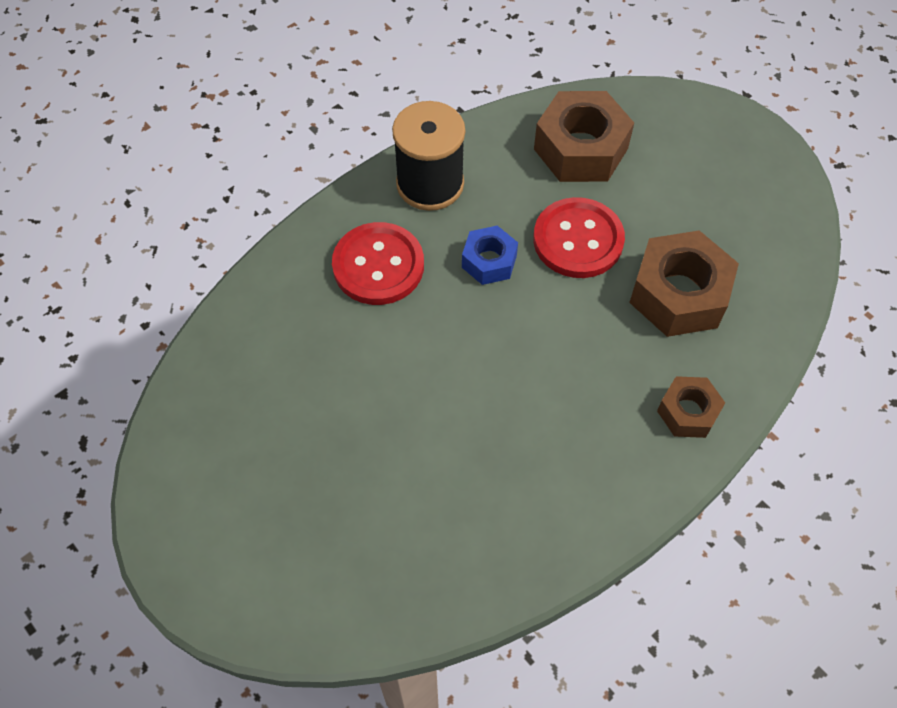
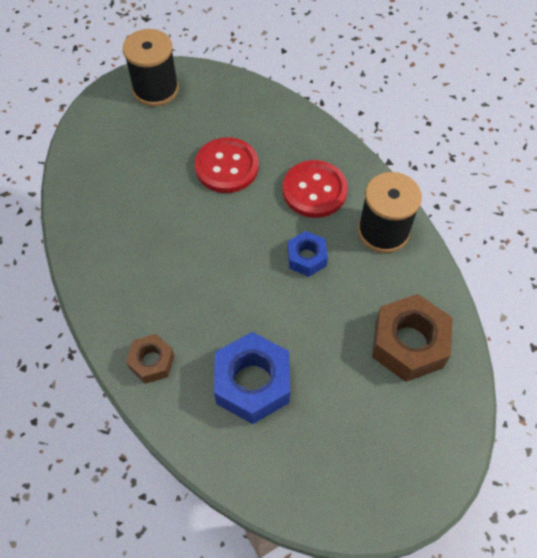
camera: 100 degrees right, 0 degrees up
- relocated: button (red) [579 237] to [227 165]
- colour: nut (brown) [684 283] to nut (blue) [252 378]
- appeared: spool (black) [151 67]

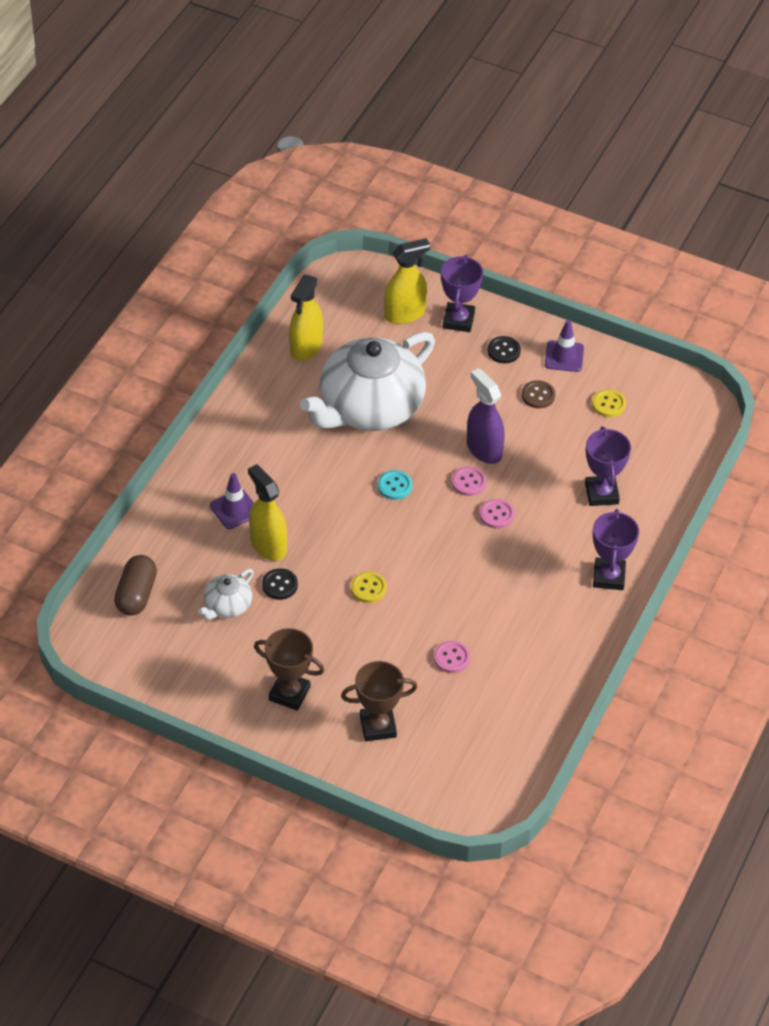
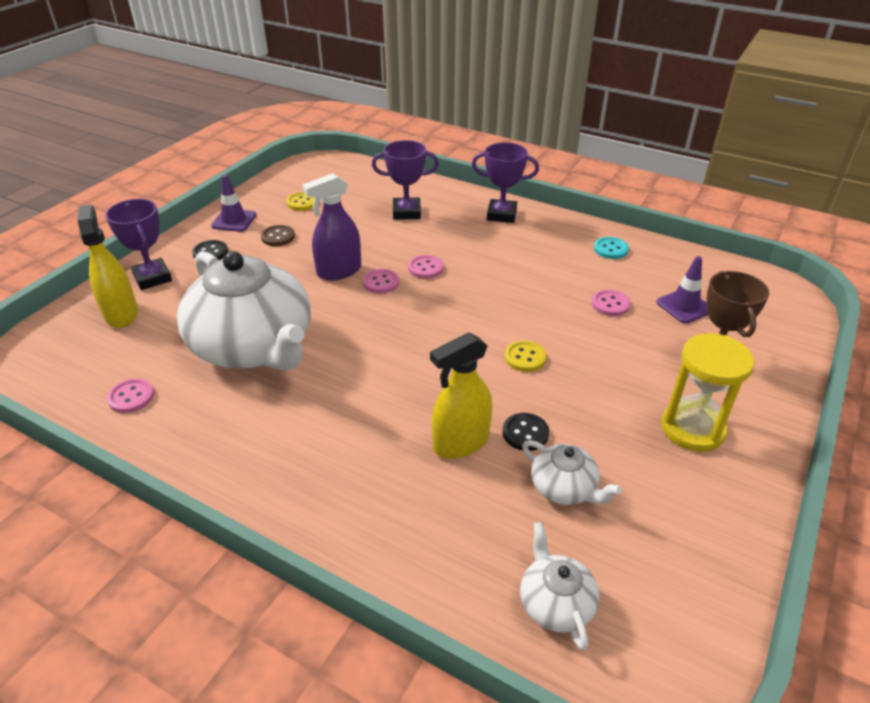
camera: 85 degrees left, 10 degrees down
- exchanged: capsule (brown) [135 585] to teapot (white) [560 586]
- relocated: traffic cone (purple) [232 501] to [682 290]
- exchanged: trophy (brown) [289 669] to hourglass (yellow) [708 392]
- exchanged: spray bottle (yellow) [306 318] to button (pink) [130 395]
- relocated: button (turquoise) [395 485] to [611 248]
- spun: trophy (purple) [462 293] = [138 244] 45 degrees clockwise

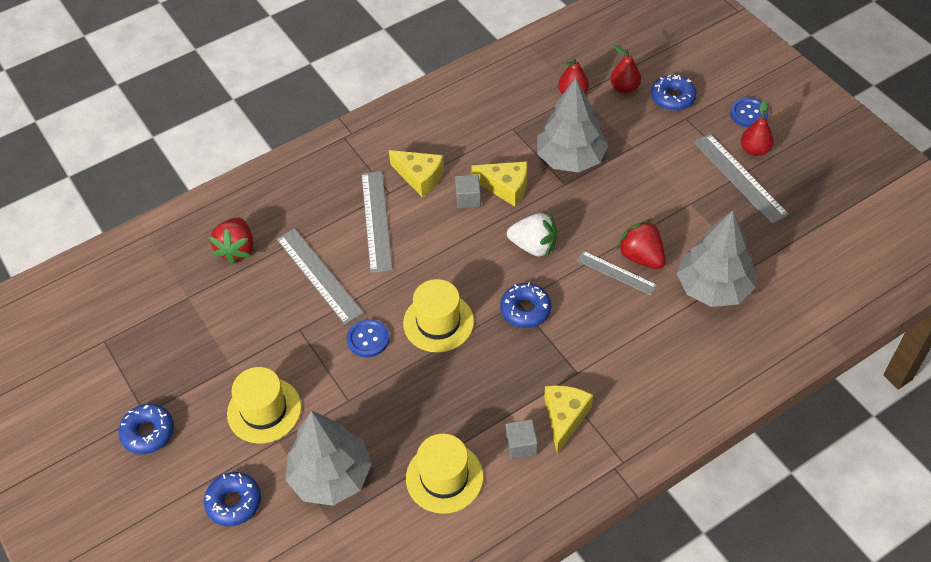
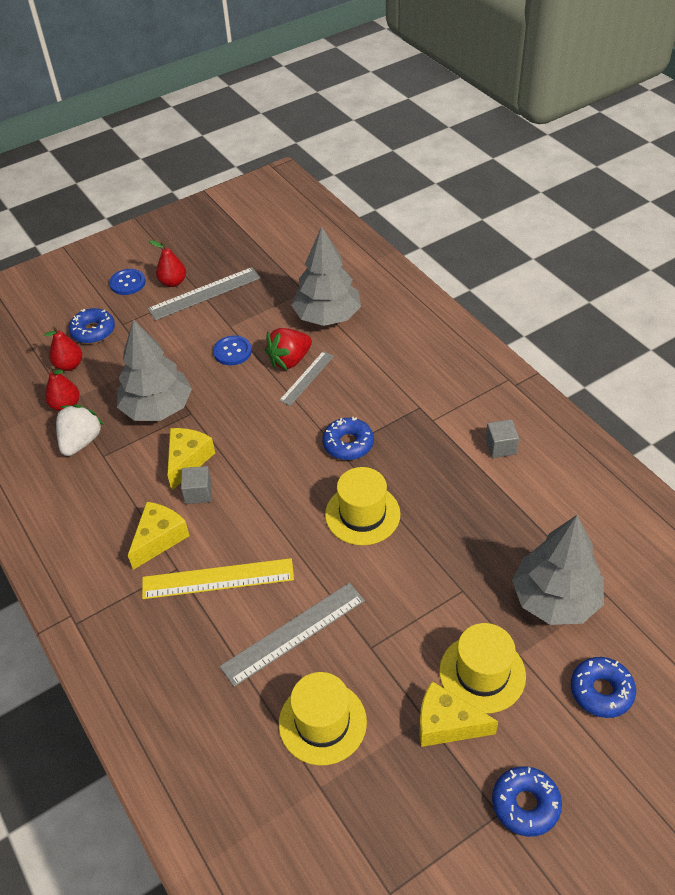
camera: 90 degrees left, 5 degrees down
- missing: strawberry (red) [231 240]
- relocated: button (blue) [368 338] to [232 350]
- colour: ruler (grey) [377 222] to ruler (yellow) [218 578]
- relocated: hat (yellow) [444 474] to [323 718]
- relocated: strawberry (white) [532 235] to [80 430]
- relocated: cheese (yellow) [568 420] to [458 714]

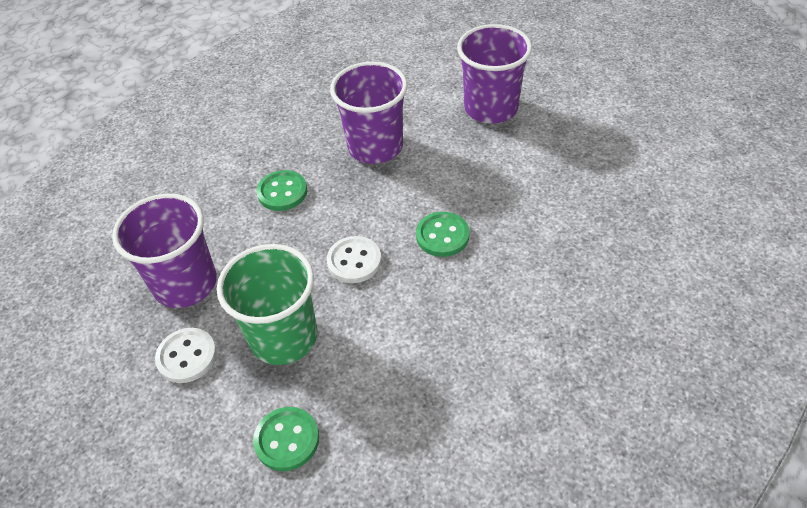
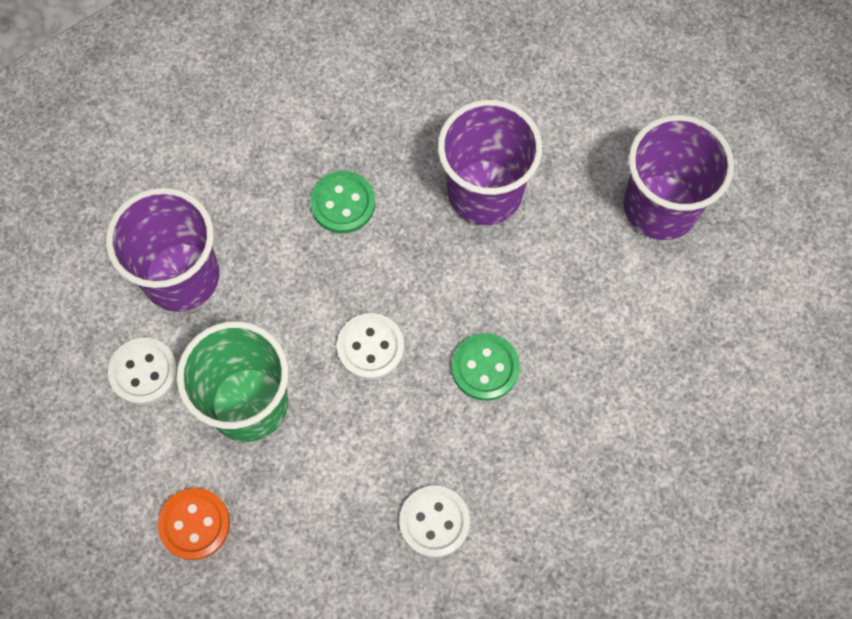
camera: 25 degrees right, 20 degrees up
- colour: button (green) [286 439] to button (orange) [194 524]
- appeared: button (white) [434 522]

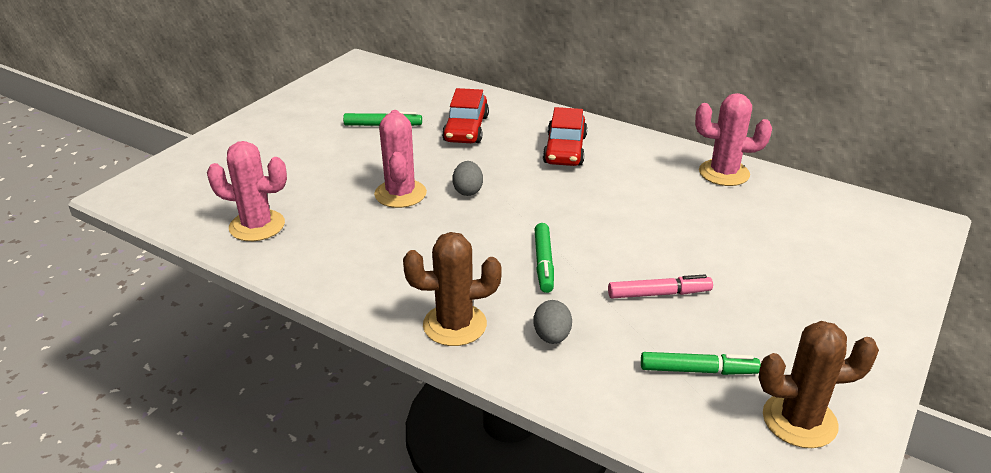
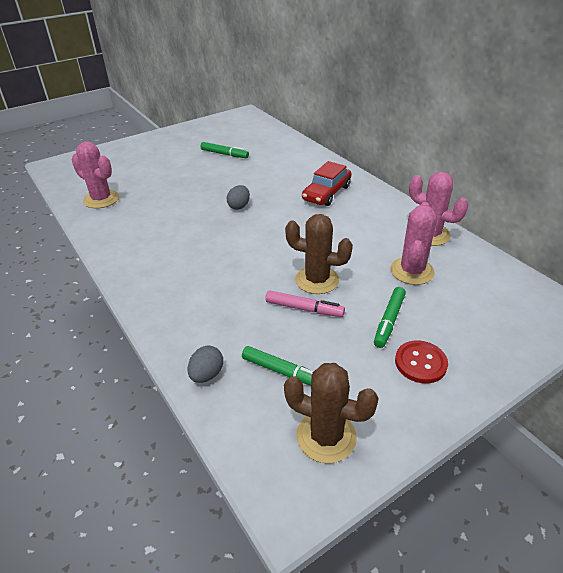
camera: 25 degrees right, 5 degrees up
- relocated: cactus (pink) [400 159] to [414 243]
- relocated: cactus (brown) [452 289] to [319 254]
- missing: car (red) [465 115]
- relocated: egg (grey) [552 322] to [205 364]
- relocated: marker (green) [544 258] to [390 317]
- appeared: button (red) [421 361]

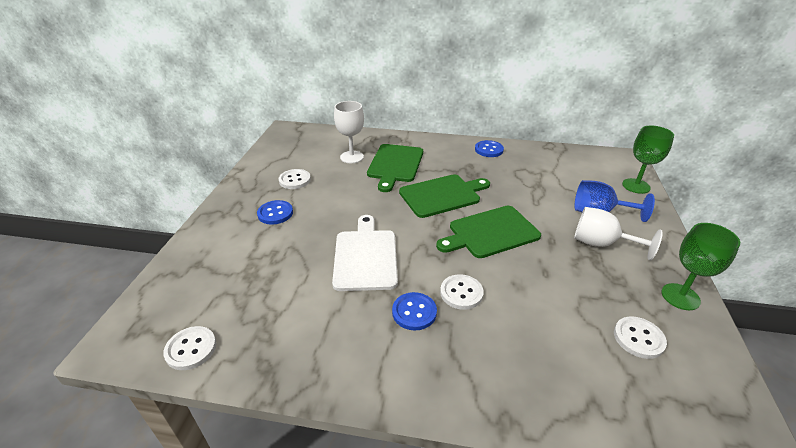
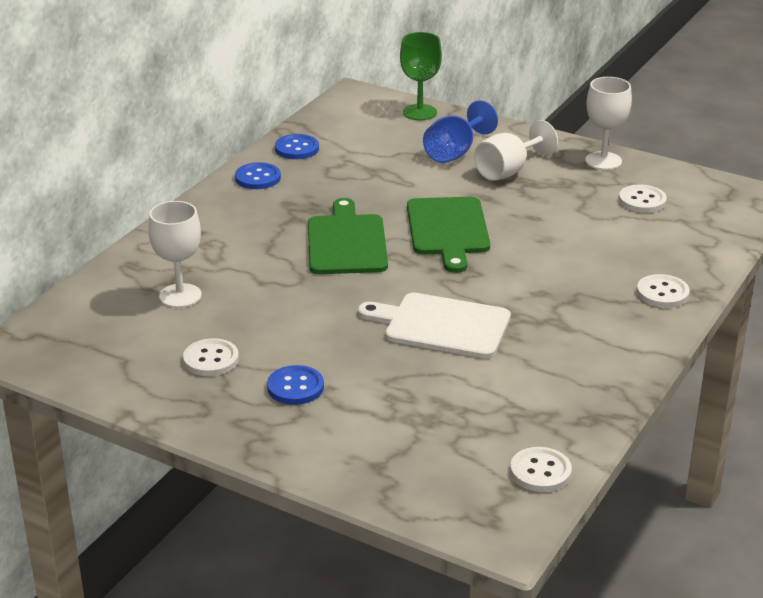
camera: 70 degrees left, 5 degrees down
- missing: cutting board (green) [395 168]
- relocated: button (blue) [414 311] to [297 146]
- relocated: button (white) [462 292] to [663 291]
- colour: goblet (green) [700 266] to goblet (white) [608 123]

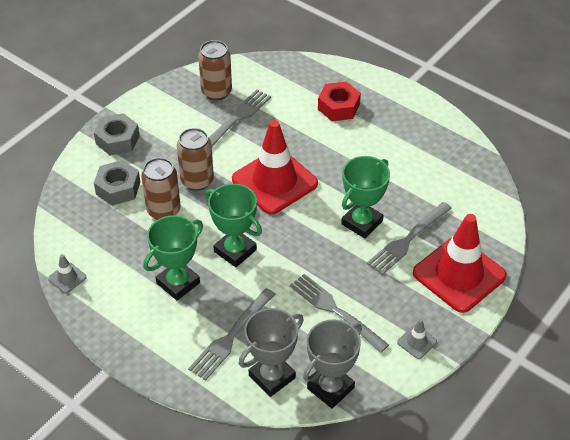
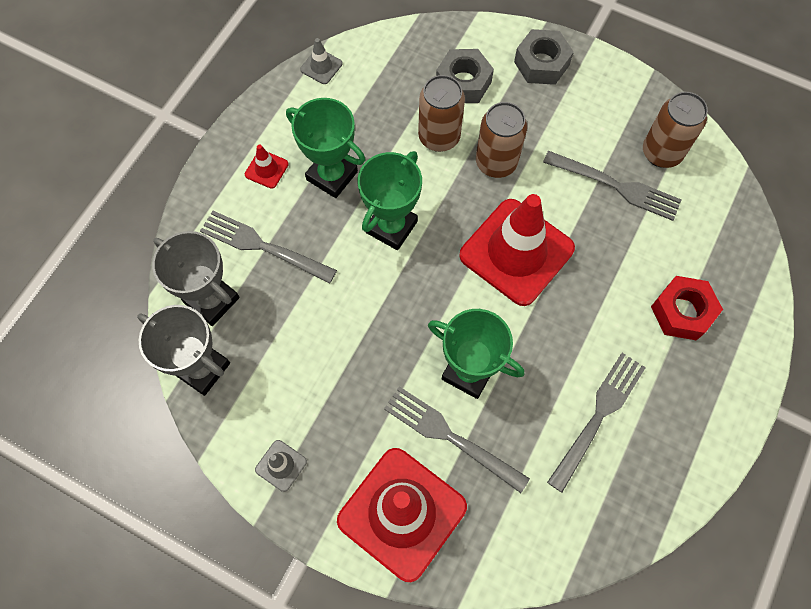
camera: 80 degrees right, 20 degrees up
- relocated: fork (grey) [339 313] to [596 422]
- appeared: traffic cone (red) [267 166]

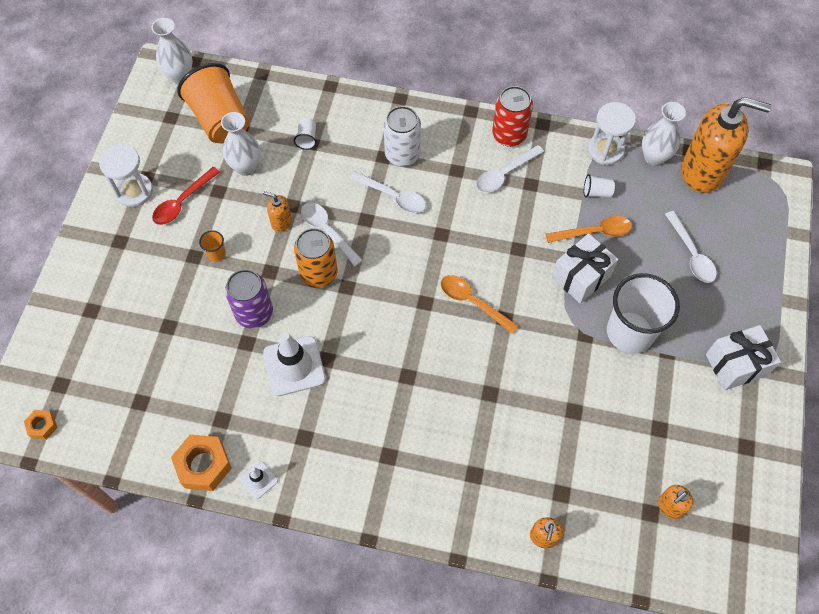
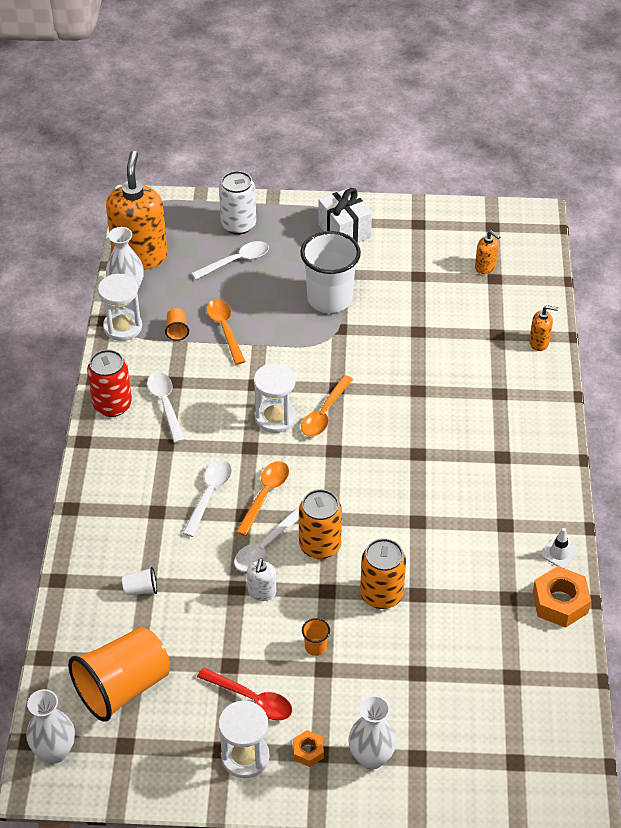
camera: 100 degrees left, 15 degrees down
- relocated: nut (orange) [40 425] to [308 748]
- relocated: vase (white) [240 144] to [373 732]
- colour: can (purple) [249 298] to can (orange) [383 573]
- colour: soap dispenser (orange) [277 211] to soap dispenser (white) [261 579]
- missing: traffic cone (white) [294 364]
- relocated: can (white) [402 136] to [237 203]
- spun: spoon (white) [510 169] = [166 407] 150 degrees counterclockwise
- missing: gift (white) [585 268]
- colour: cup (white) [599 186] to cup (orange) [177 324]
- appeared: spoon (orange) [262 498]
- appeared: hourglass (white) [275 398]

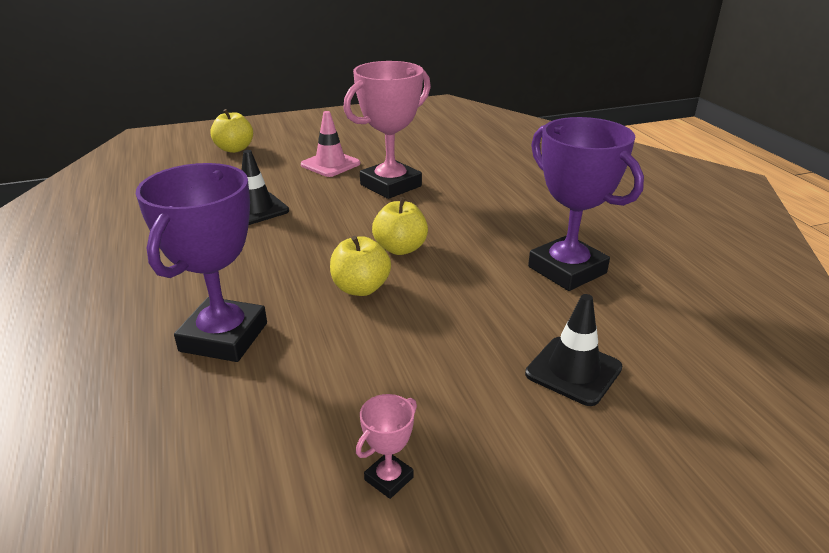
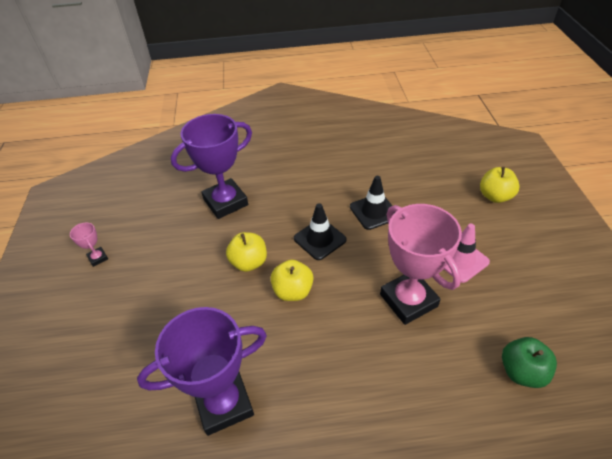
camera: 105 degrees right, 15 degrees up
- spun: trophy (purple) [201 262] = [211 166] 60 degrees counterclockwise
- relocated: traffic cone (black) [573 350] to [320 231]
- appeared: apple (green) [529 362]

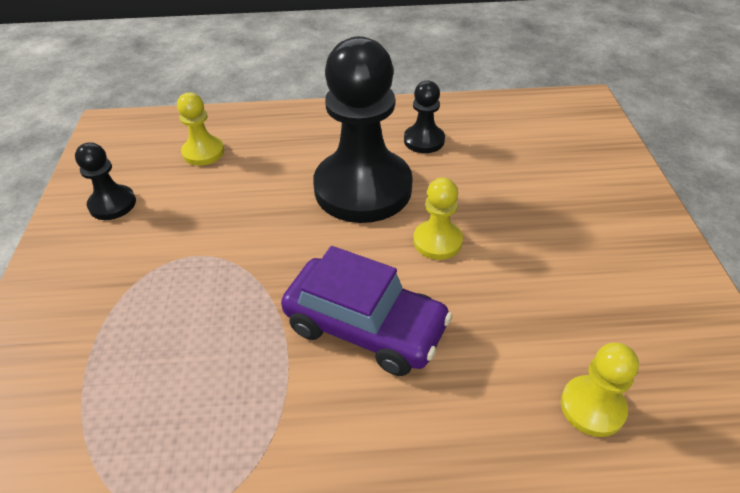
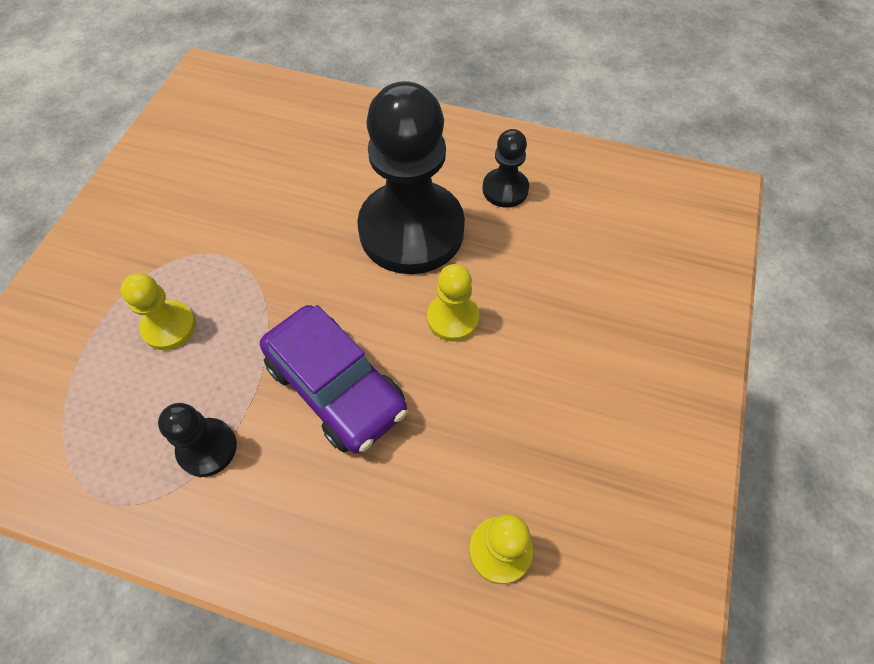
camera: 20 degrees right, 15 degrees up
- relocated: pawn (black) [105 181] to [197 440]
- relocated: pawn (yellow) [200 129] to [158 311]

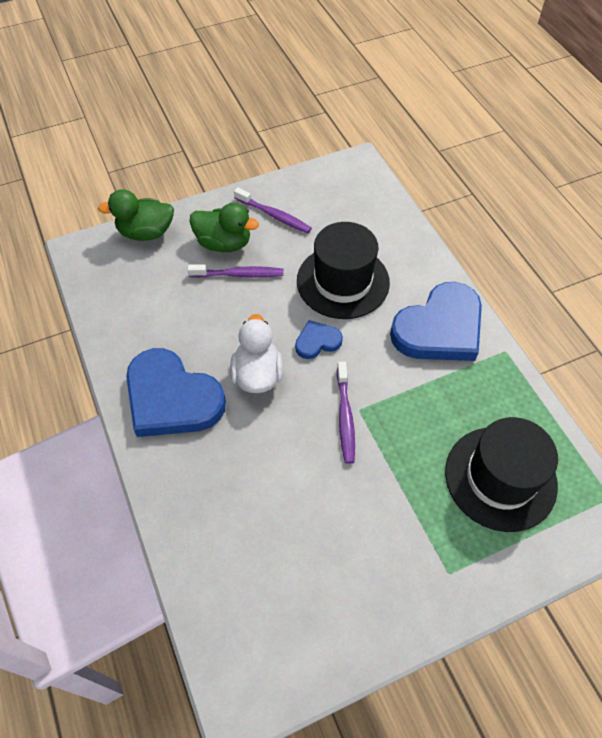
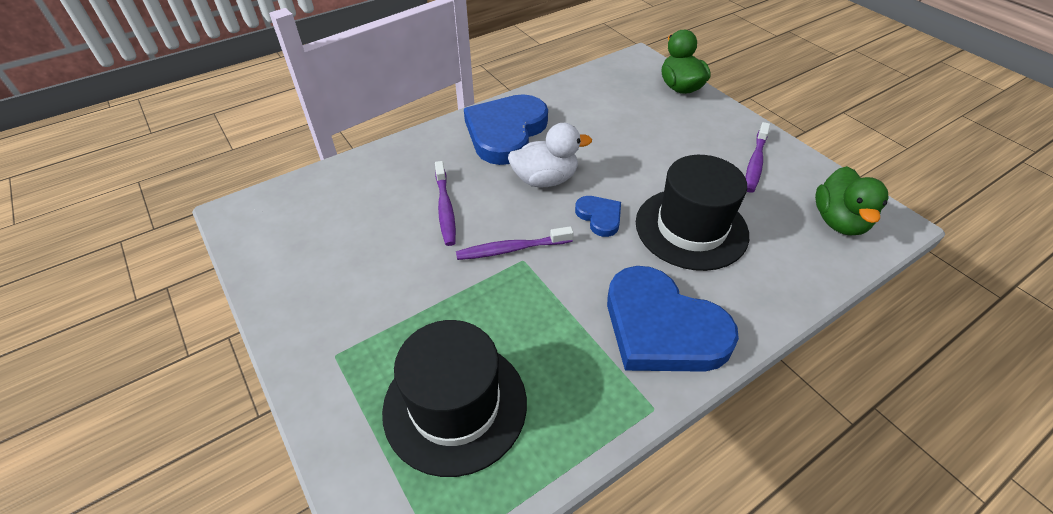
camera: 80 degrees right, 10 degrees down
- relocated: toothbrush (purple) [236 271] to [445 203]
- relocated: duck (green) [224 227] to [852 201]

